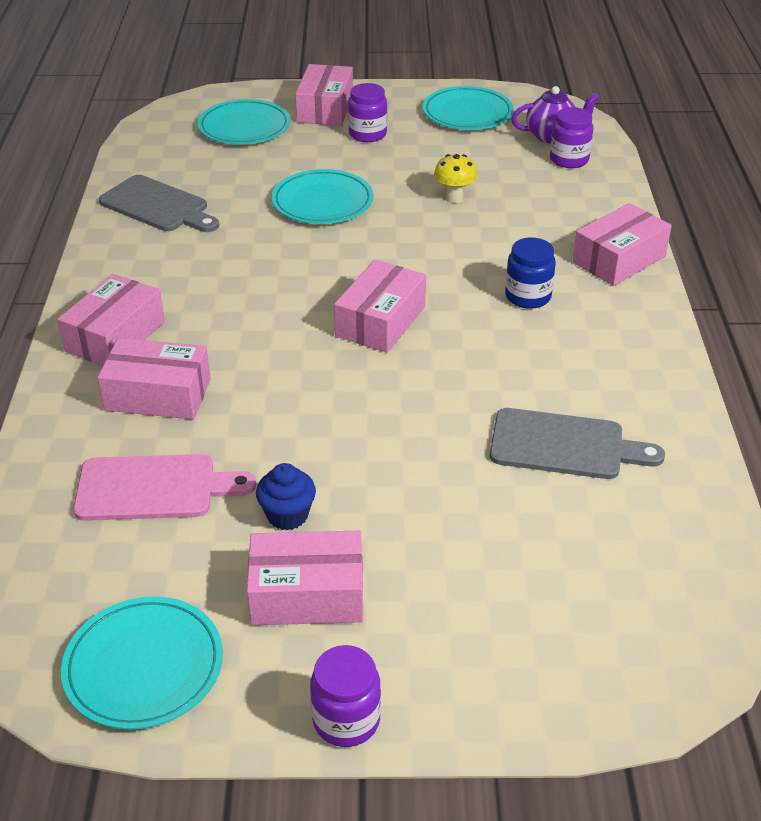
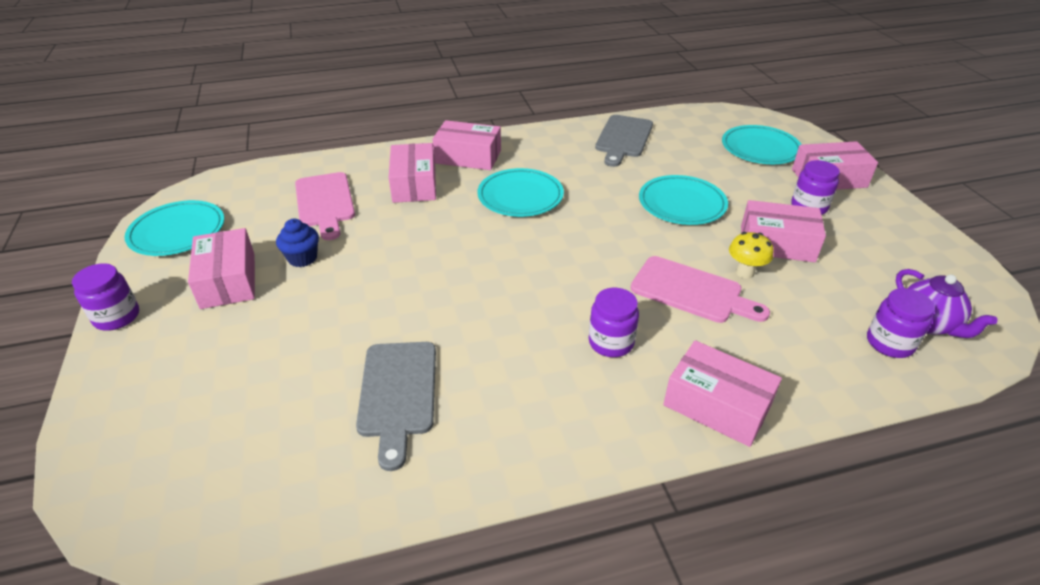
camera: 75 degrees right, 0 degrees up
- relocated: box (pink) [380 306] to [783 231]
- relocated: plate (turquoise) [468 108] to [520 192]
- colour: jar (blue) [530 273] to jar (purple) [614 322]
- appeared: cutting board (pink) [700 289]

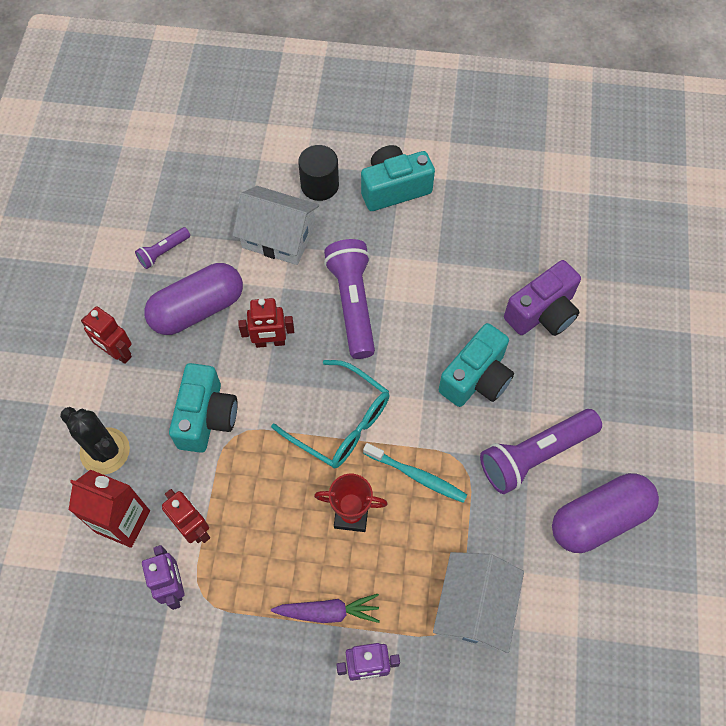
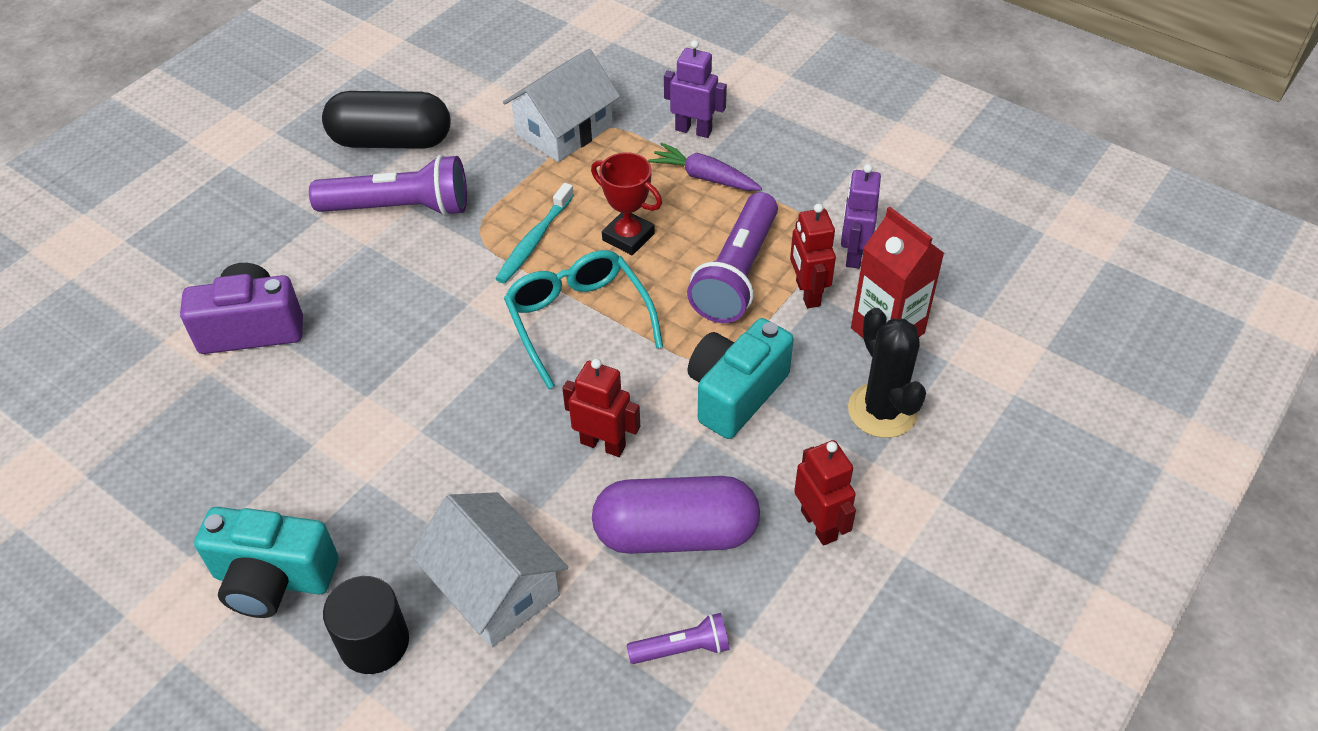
camera: 150 degrees left, 15 degrees down
- relocated: flashlight (purple) [349 299] to [732 257]
- spun: toothbrush (turquoise) [415 473] = [535 233] 120 degrees counterclockwise
- missing: camera (turquoise) [476 365]
- colour: capsule (purple) [605 513] to capsule (black) [386 120]

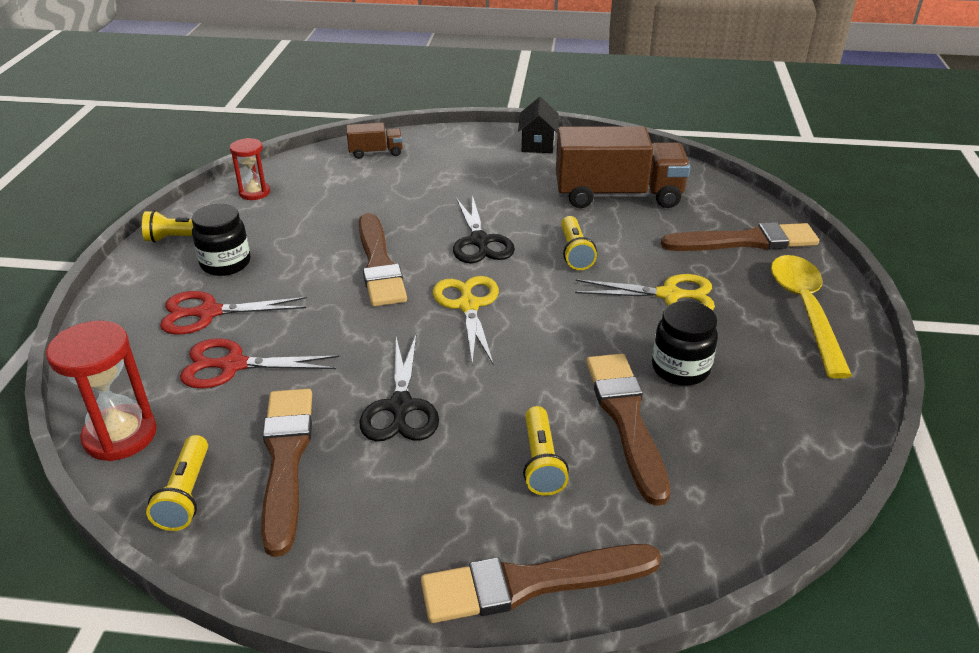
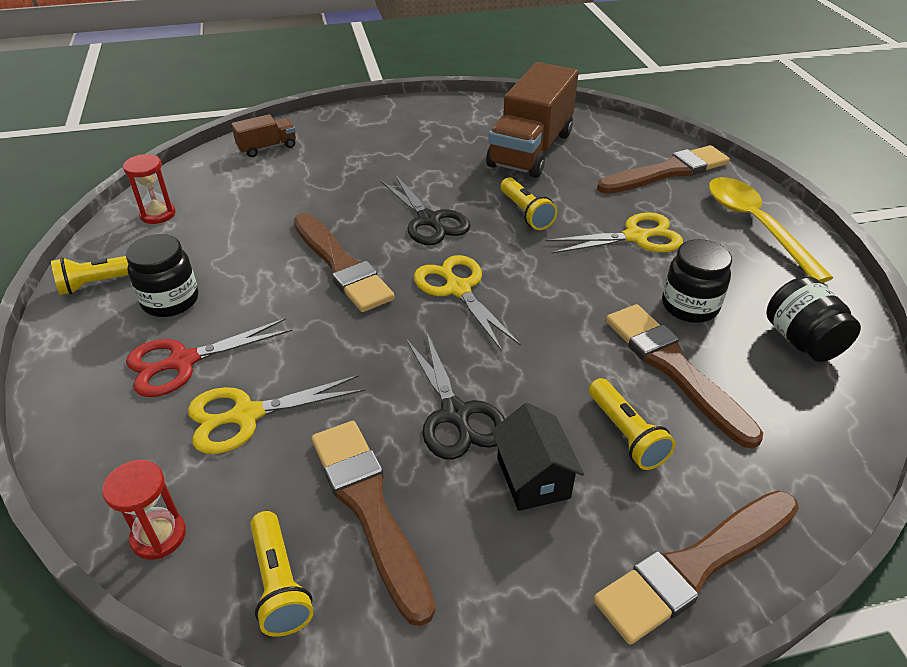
camera: 20 degrees left, 5 degrees up
- size: hourglass (red) [101 391] = [144 510] x0.63
- colour: scissors (red) [259 363] to scissors (yellow) [276 414]
- relocated: house (black) [538 125] to [537 457]
- spun: truck (brown) [623 167] = [532 120] 135 degrees clockwise
- appeared: jar (black) [813 319]

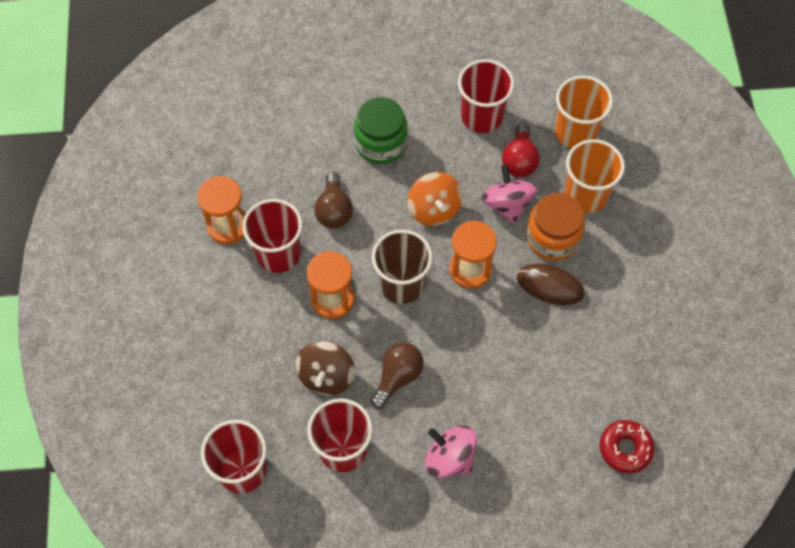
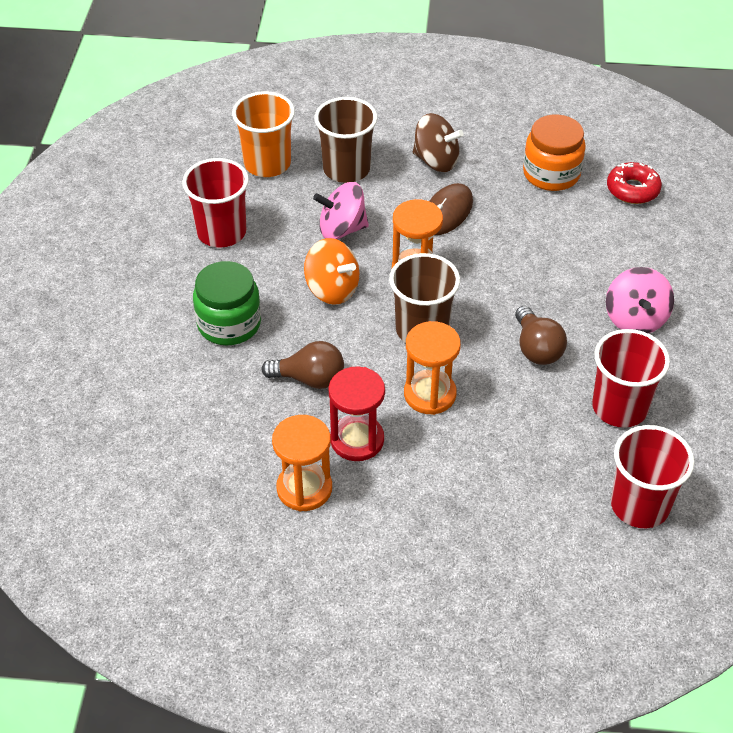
camera: 80 degrees left, 15 degrees down
- exchanged: cup (red) [272 236] to hourglass (red) [356 413]
- relocated: spinning top (brown) [325 368] to [438 142]
- spun: light bulb (brown) [397 375] = [541 335] 150 degrees counterclockwise
- spun: spinning top (orange) [434 199] = [331 271] 45 degrees clockwise
- spun: spinning top (pink) [451 452] = [640 300] 45 degrees counterclockwise
- missing: light bulb (red) [521 150]
- relocated: jar (orange) [555 227] to [554 152]
- colour: cup (orange) [594 176] to cup (brown) [345 140]

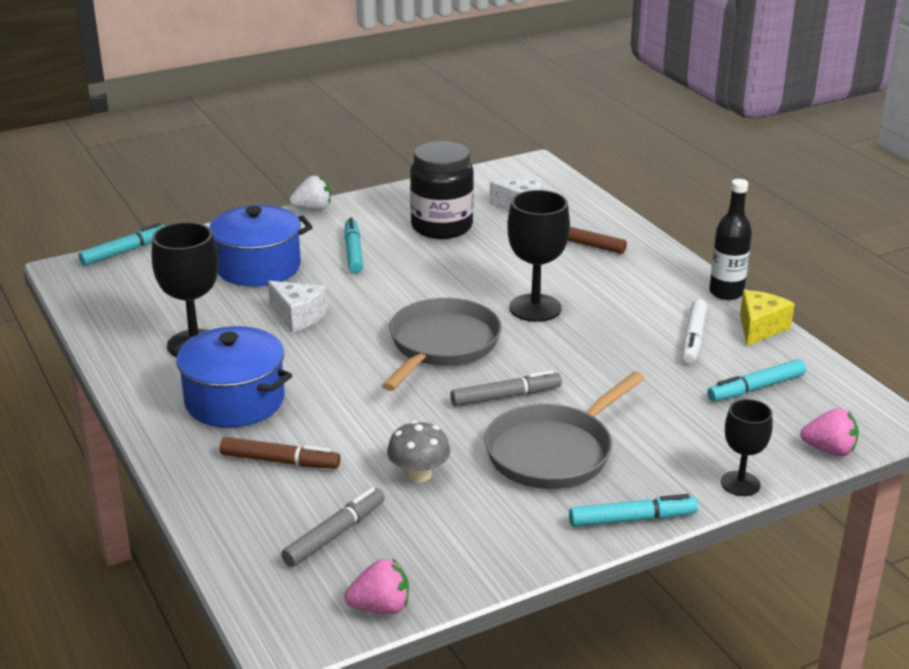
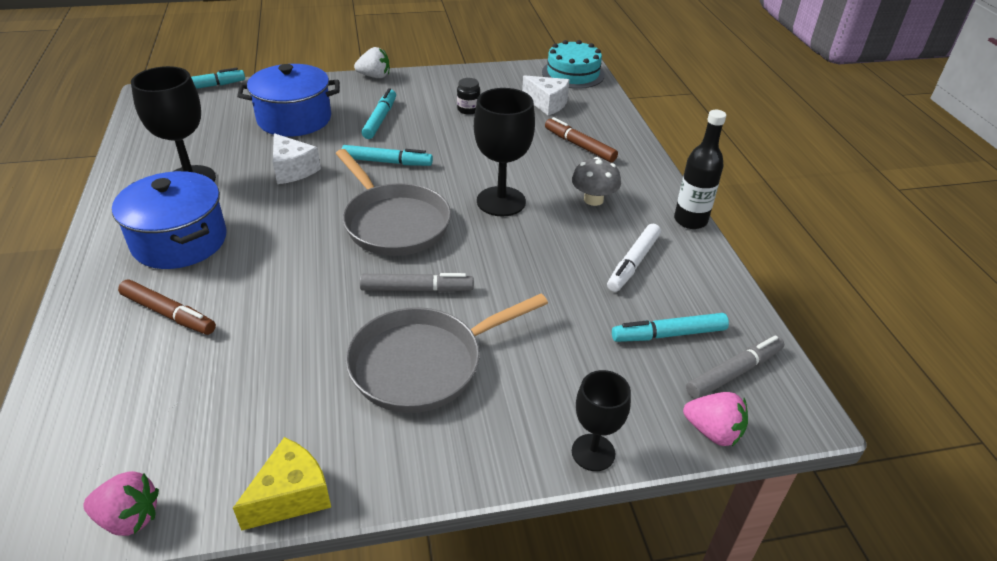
camera: 15 degrees right, 10 degrees up
- relocated: marker (grey) [333 527] to [735 367]
- spun: pan (grey) [442 344] = [393 202] 105 degrees clockwise
- relocated: mushroom (grey) [418 451] to [596 181]
- size: jar (black) [442 190] = [468 96] x0.41
- relocated: marker (turquoise) [633 510] to [387 155]
- relocated: cheese (yellow) [767 318] to [282 484]
- appeared: cake (turquoise) [573 64]

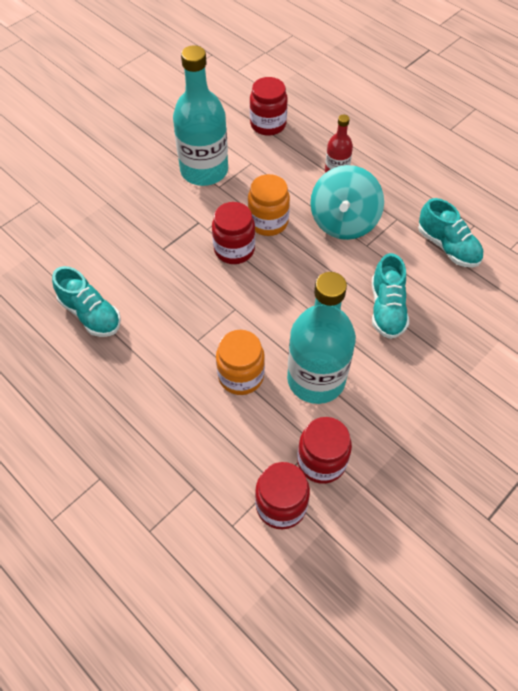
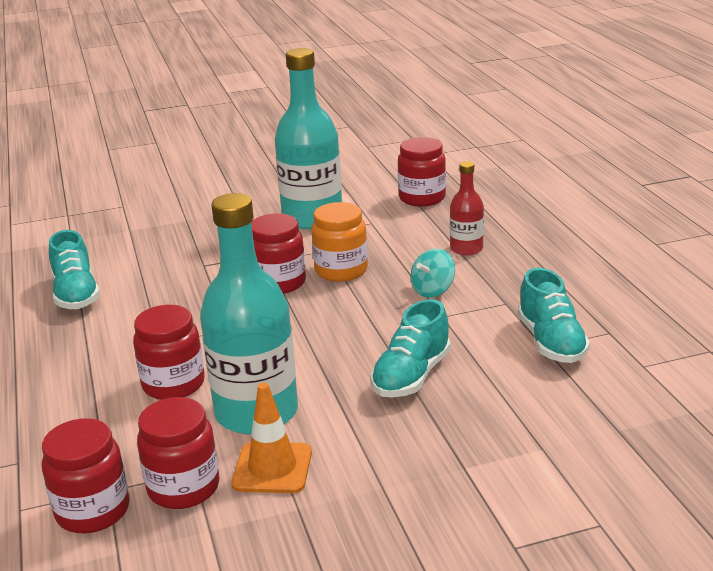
camera: 30 degrees right, 30 degrees down
- colour: jar (orange) [240 362] to jar (red) [169 352]
- size: spinning top (turquoise) [347 202] = [433 273] x0.51
- appeared: traffic cone (orange) [271 438]

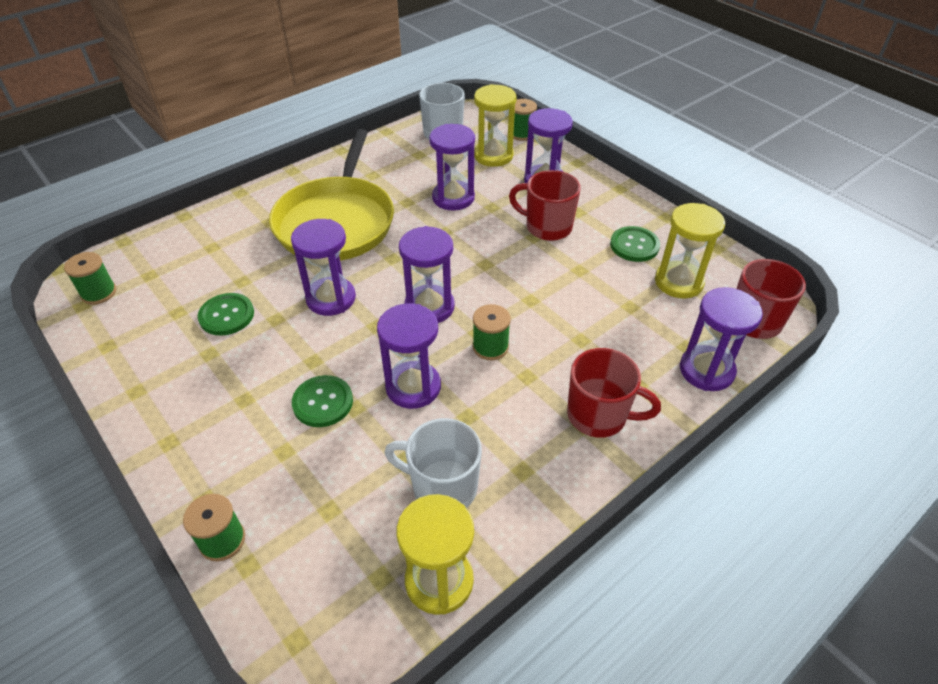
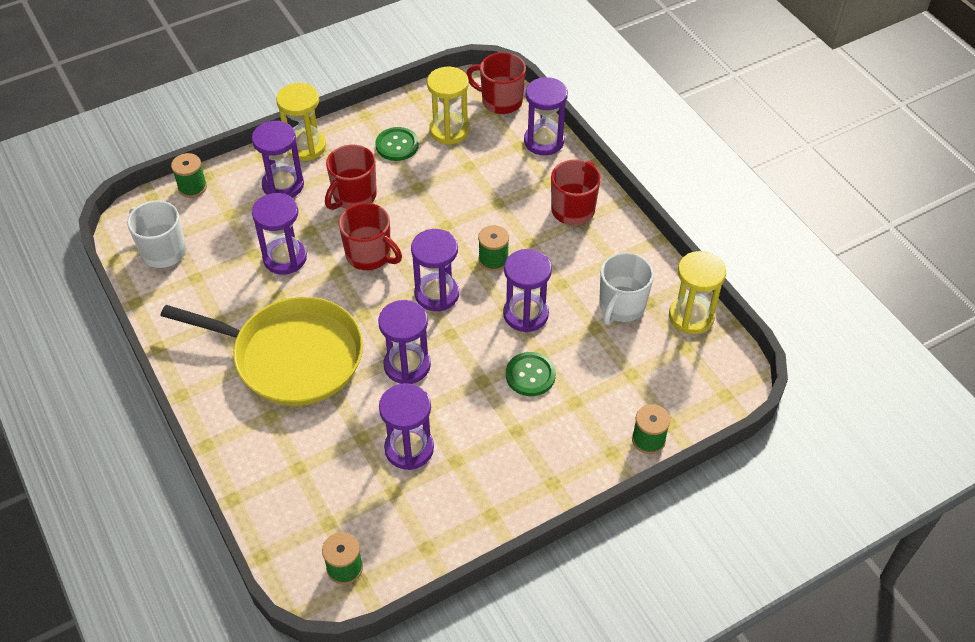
camera: 80 degrees left, 5 degrees up
- exchanged: button (green) [226 314] to hourglass (purple) [406 426]
- relocated: hourglass (yellow) [495 125] to [301 122]
- appeared: mug (red) [370 236]

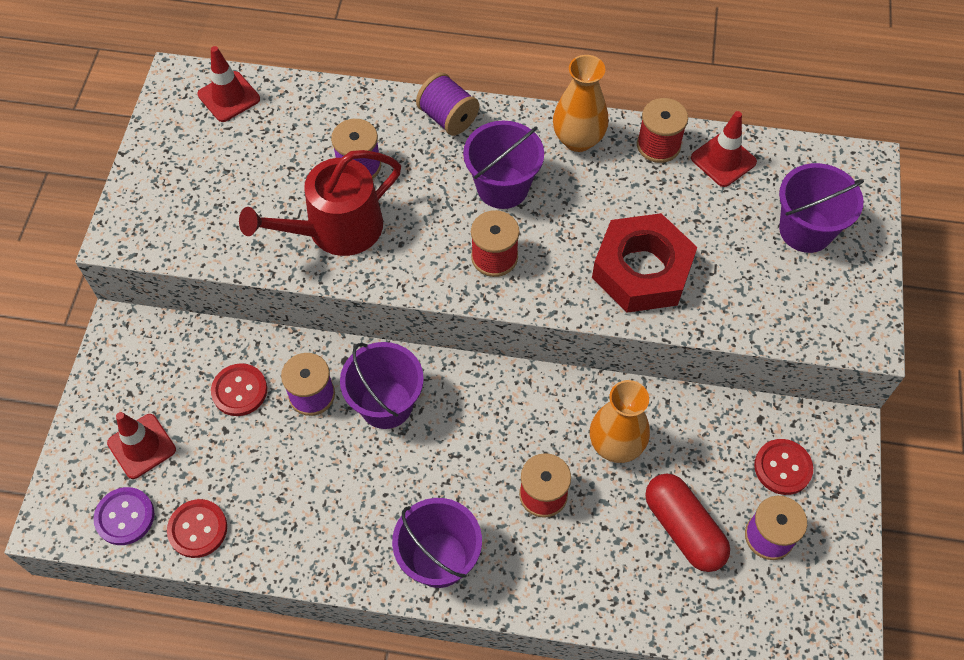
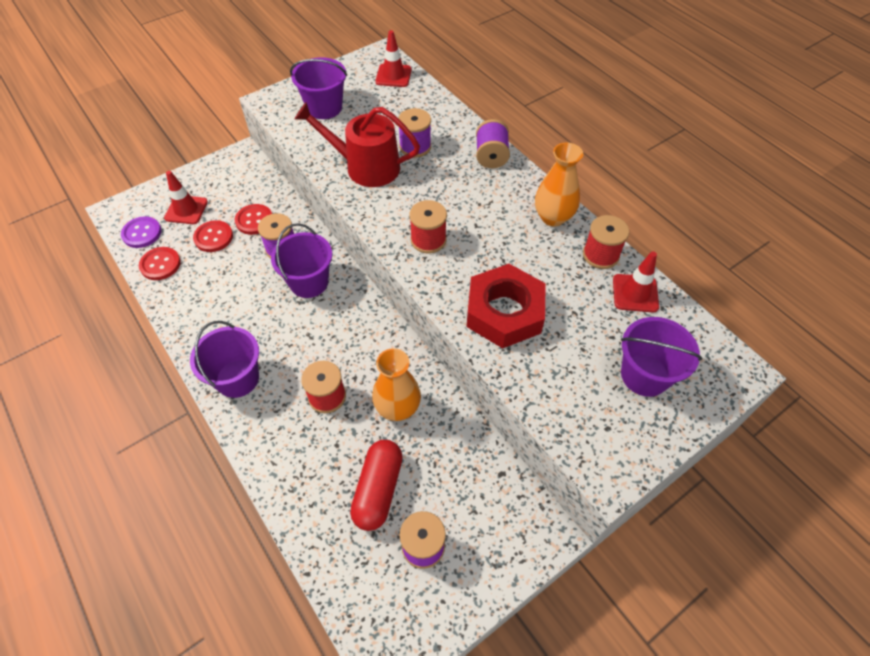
camera: 45 degrees right, 5 degrees down
- relocated: bucket (purple) [503 165] to [318 88]
- relocated: button (red) [783 467] to [213 236]

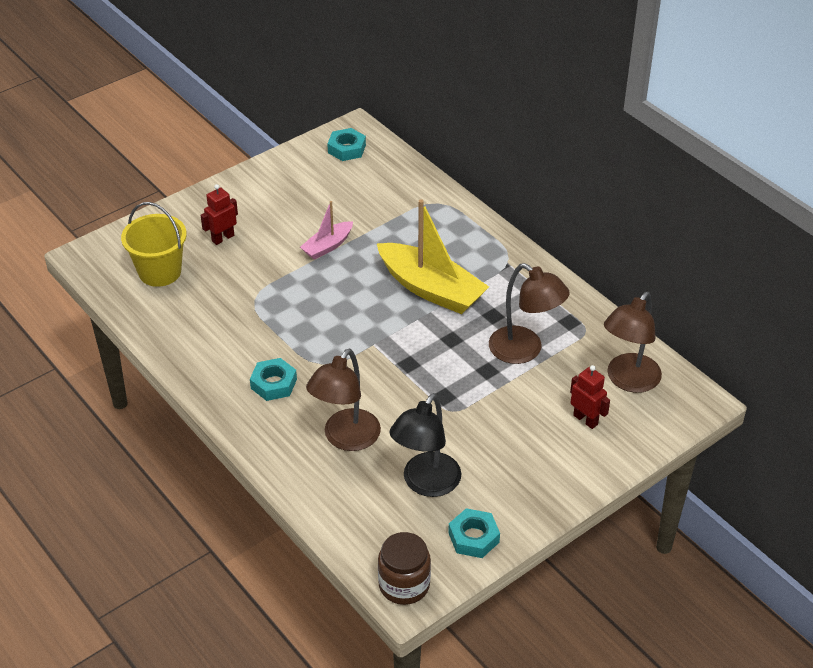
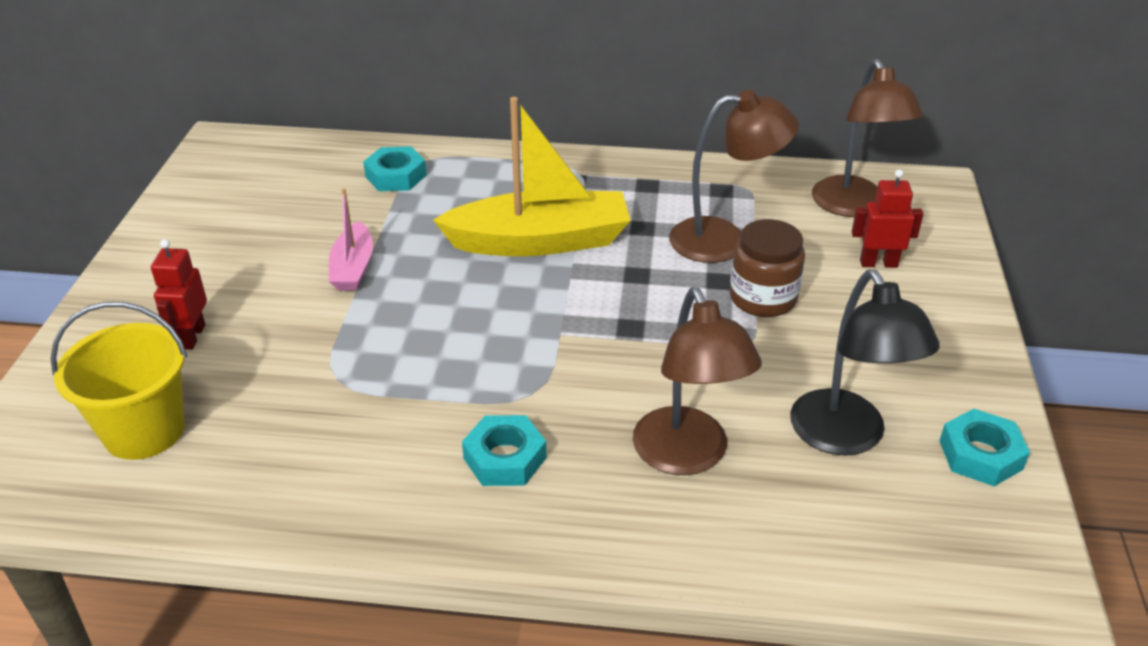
camera: 45 degrees left, 5 degrees down
- relocated: nut (turquoise) [346 144] to [395 168]
- relocated: jar (brown) [404 568] to [767 268]

